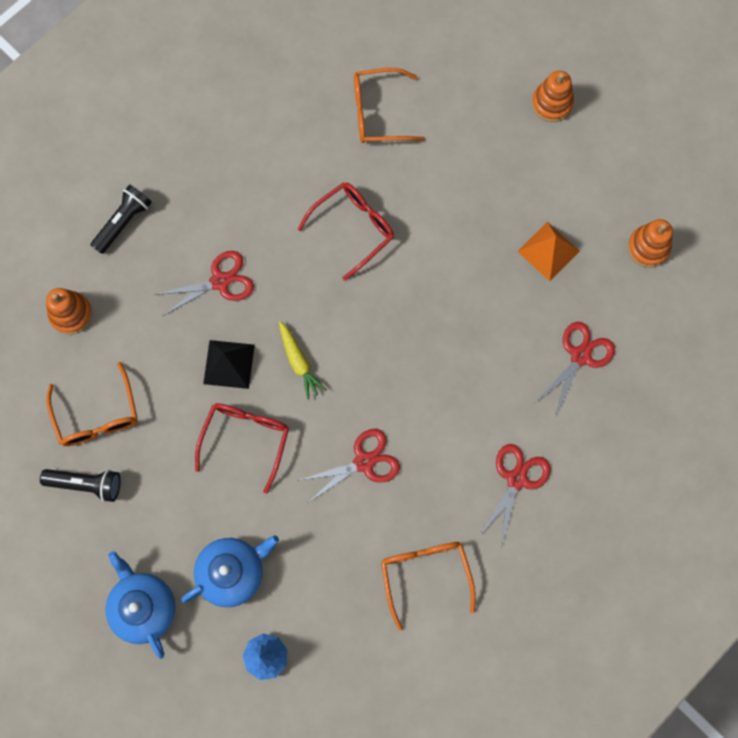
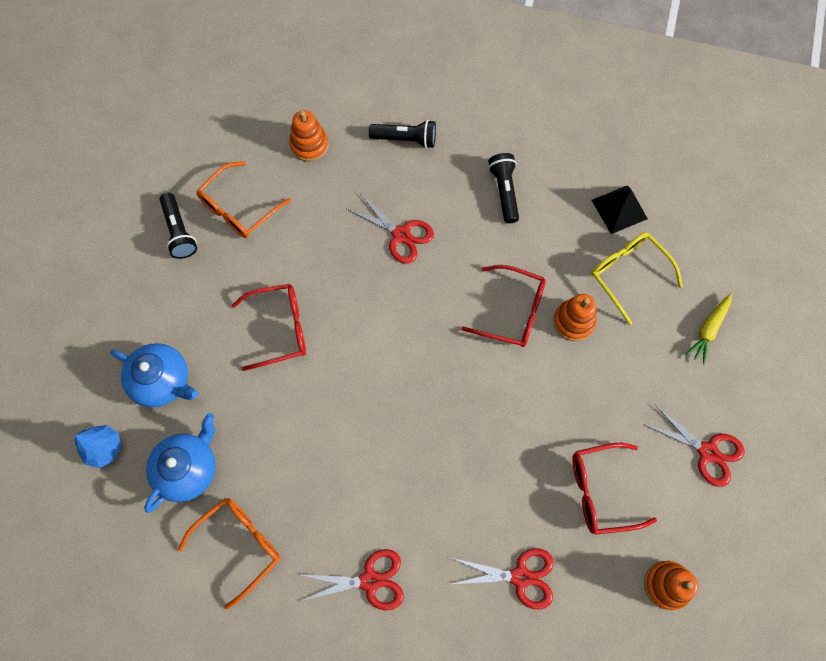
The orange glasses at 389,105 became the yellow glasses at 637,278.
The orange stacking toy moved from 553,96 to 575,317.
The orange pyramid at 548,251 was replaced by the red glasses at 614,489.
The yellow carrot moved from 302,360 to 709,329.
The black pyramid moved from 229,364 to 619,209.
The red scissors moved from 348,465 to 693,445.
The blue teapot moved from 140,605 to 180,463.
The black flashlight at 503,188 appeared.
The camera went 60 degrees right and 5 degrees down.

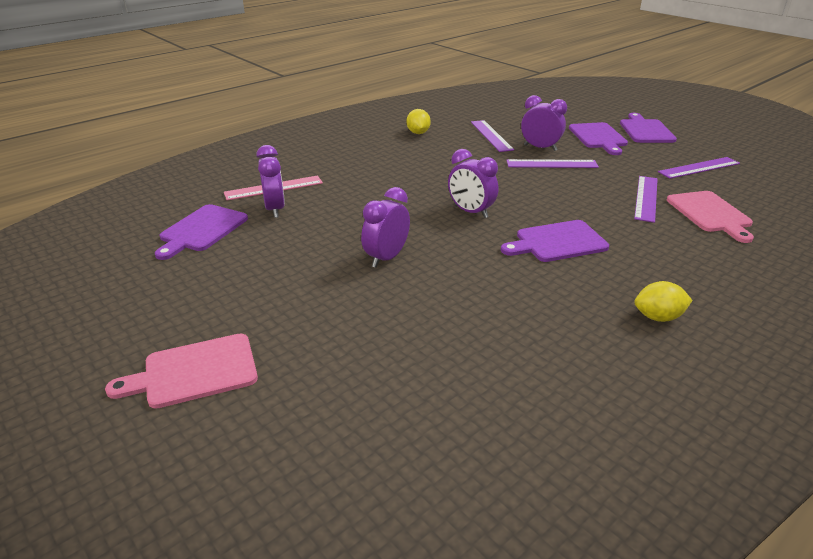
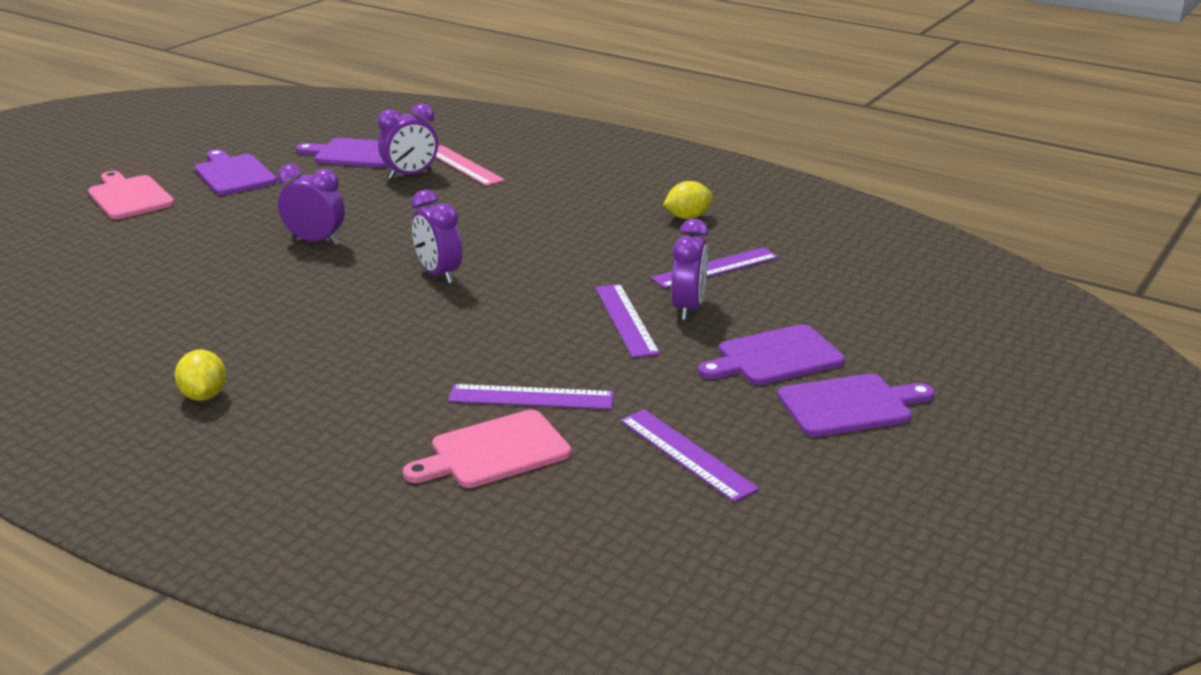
The purple clock at 473,183 turned 60 degrees counterclockwise.
The purple cutting board moved from 555,241 to 236,172.
The camera went 75 degrees right and 5 degrees down.

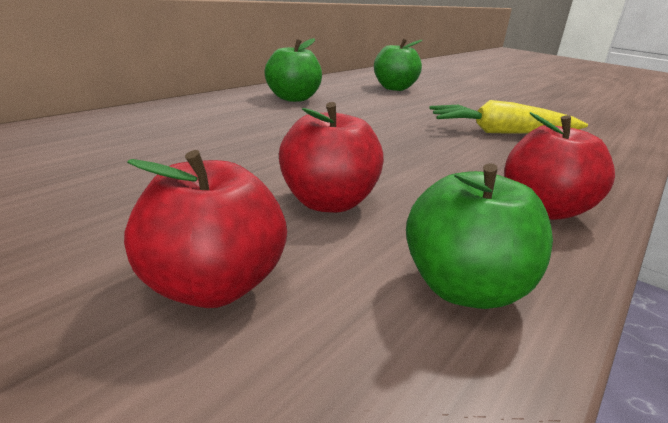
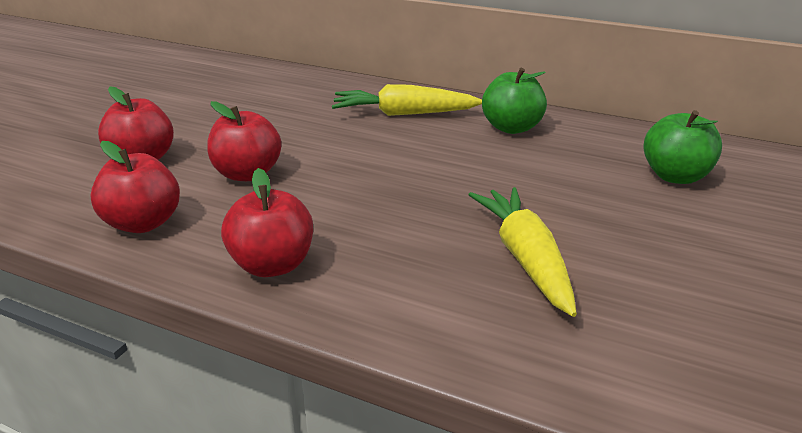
The green apple at 479,236 became the red apple at 135,187.
The yellow carrot at 407,100 appeared.
The camera went 80 degrees right and 5 degrees up.

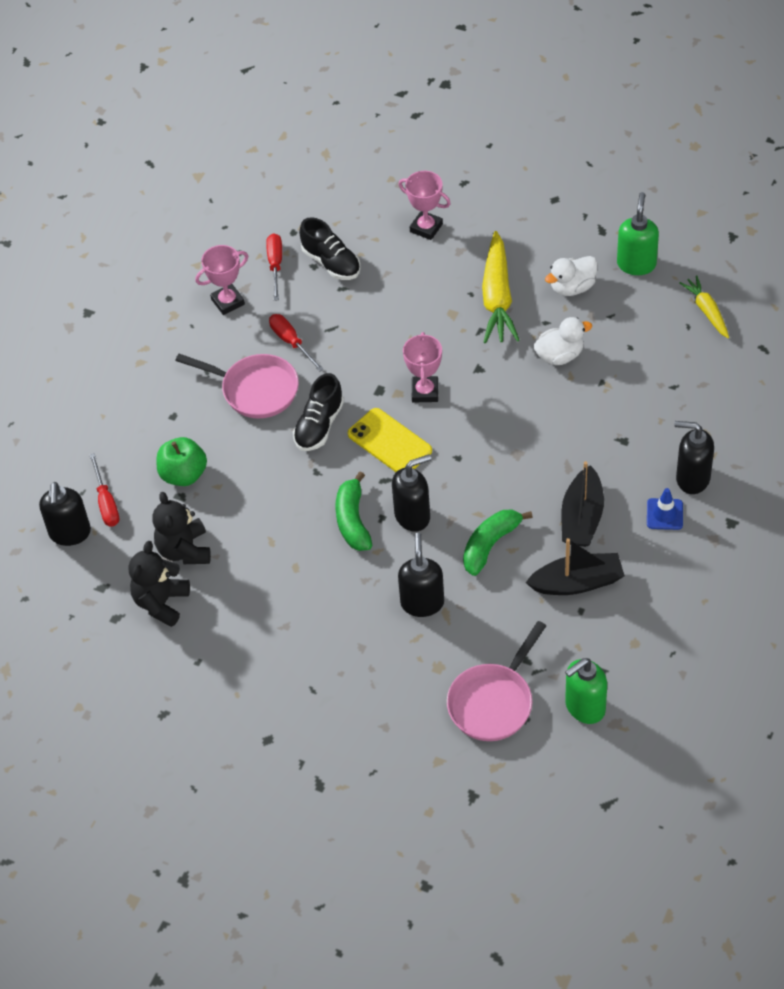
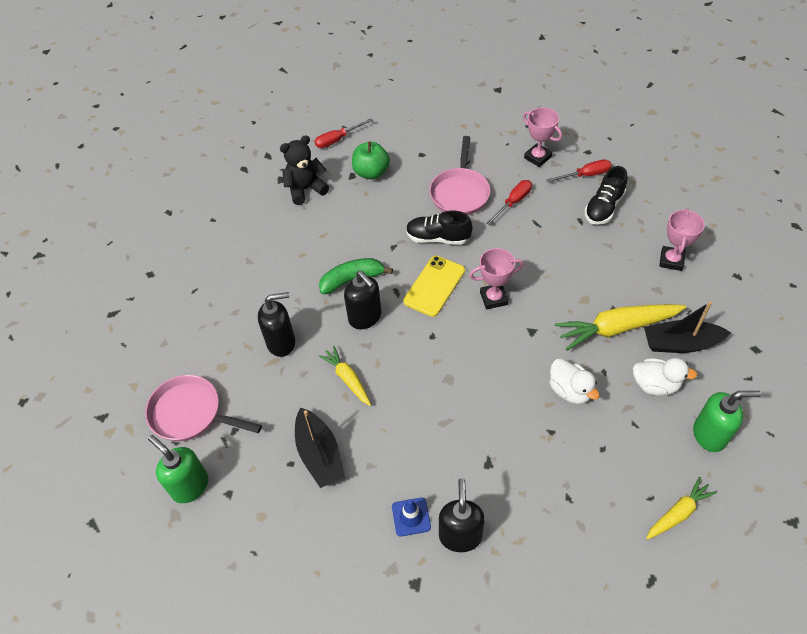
The white duck at 571,276 turned 150 degrees clockwise.
The black boat moved from 583,504 to 687,327.
The black soap dispenser at 65,514 disappeared.
The green banana at 498,543 was replaced by the yellow carrot at 344,376.
The black teddy bear at 159,584 disappeared.
The camera went 75 degrees right and 0 degrees up.

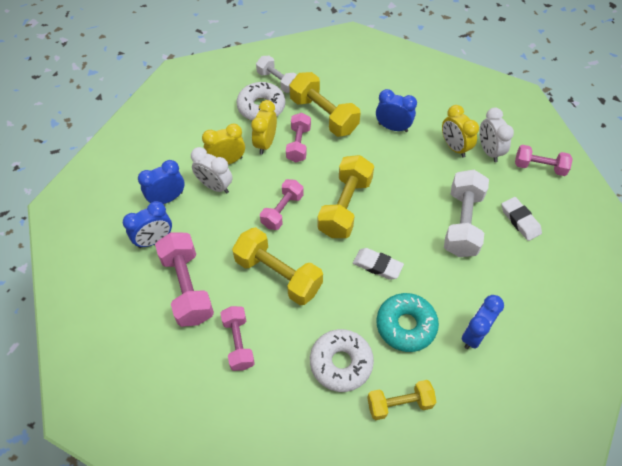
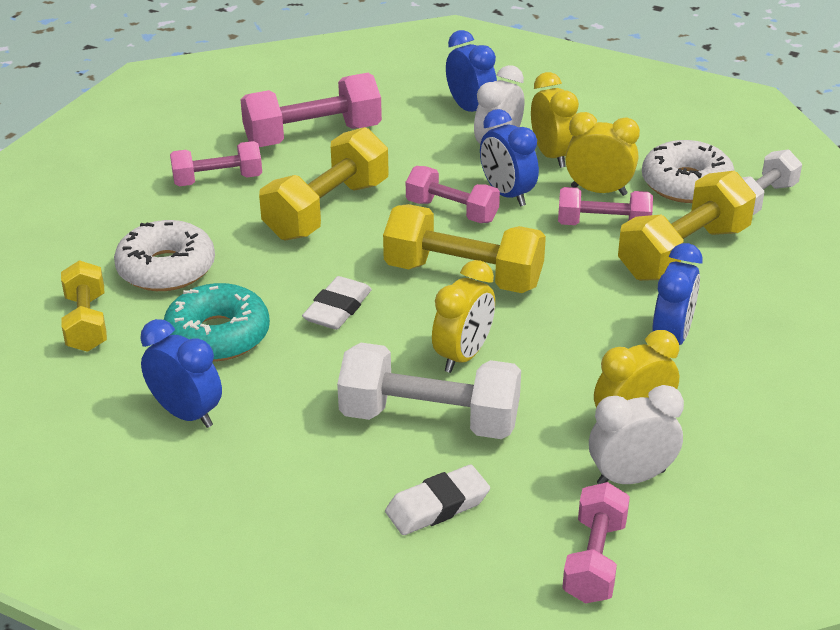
The blue clock moved from 147,224 to 509,158.
The yellow clock at 463,316 appeared.
The camera went 90 degrees right and 20 degrees down.

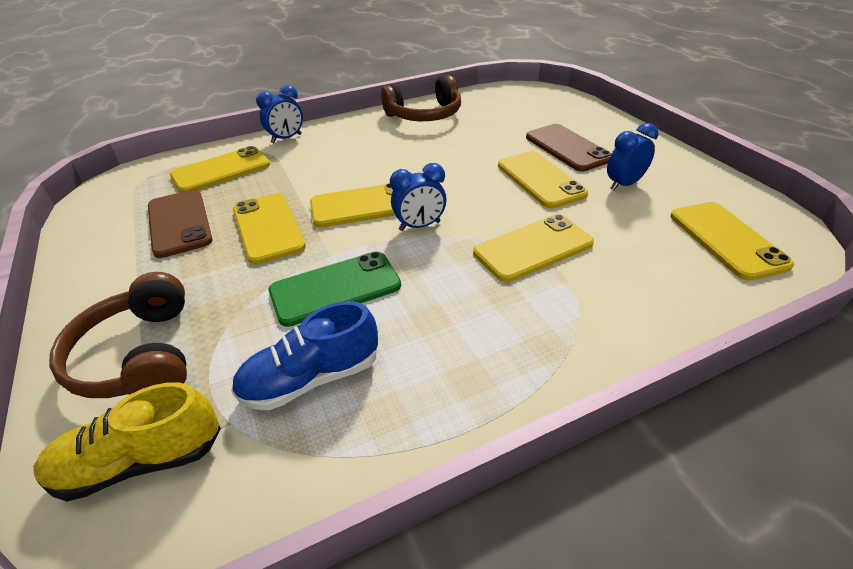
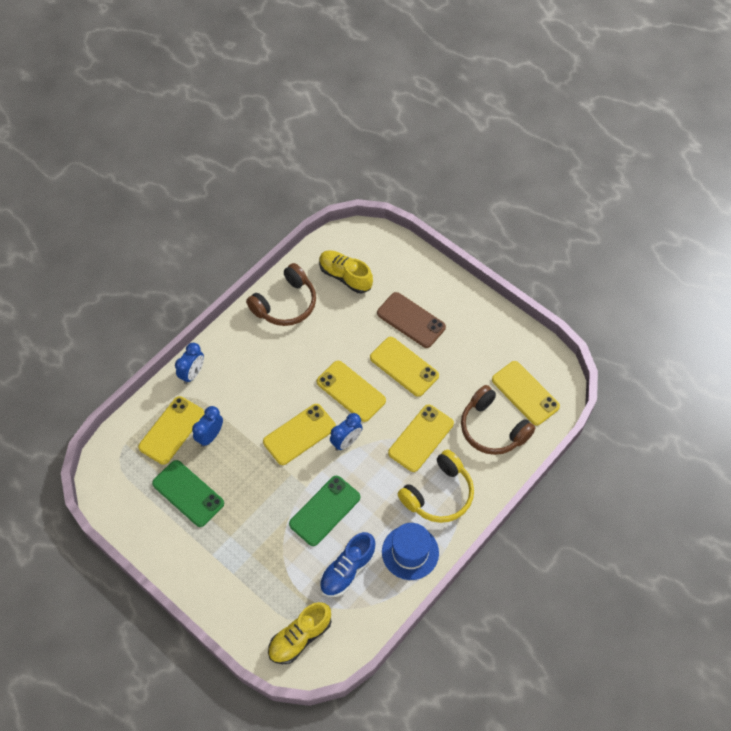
The blue clock moved from 632,157 to 207,426.
The brown phone at 180,224 became the green phone at 188,493.
The yellow phone moved from 269,229 to 351,391.
The brown headphones moved from 118,335 to 498,420.
The yellow shoe at 346,271 appeared.
The yellow headphones at 436,486 appeared.
The blue hat at 410,551 appeared.
The camera went 25 degrees left and 20 degrees up.

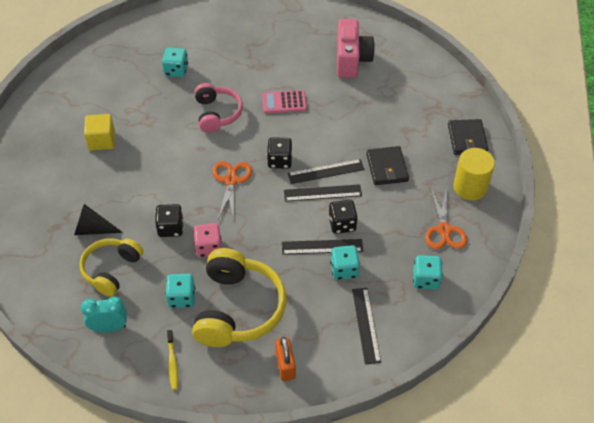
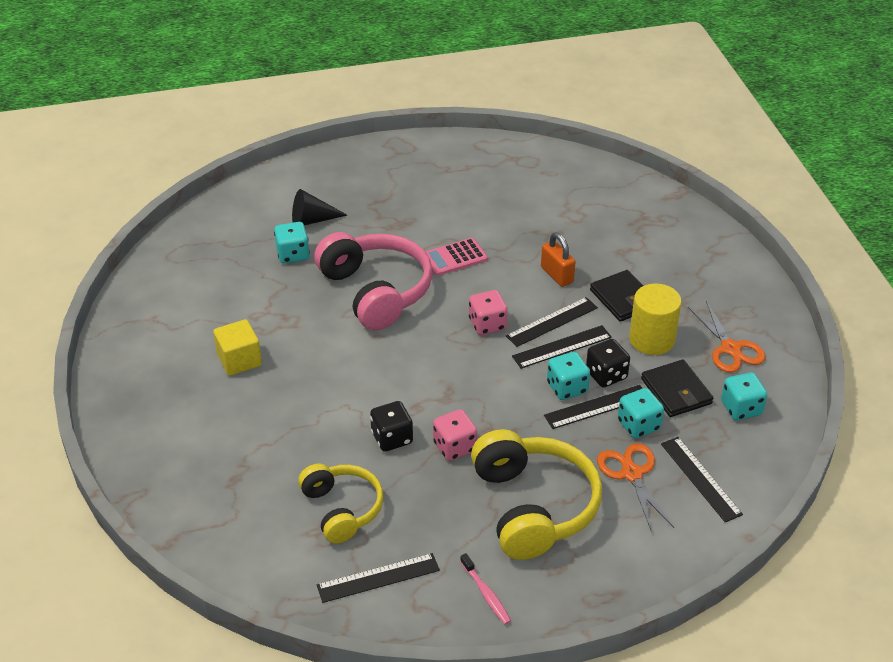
The pink camera at 356,48 disappeared.
The pink headphones at 218,108 changed to 1.58 times the size.
The black wallet moved from 468,137 to 677,388.
The black dice at 279,153 became the pink dice at 488,312.
The yellow cylinder moved from 474,174 to 655,319.
The orange scissors moved from 232,190 to 635,487.
The black cone moved from 98,219 to 319,207.
The yellow headphones at 111,267 turned 150 degrees clockwise.
The turquoise dice moved from 180,291 to 568,376.
The turquoise clock at 104,314 was replaced by the black ruler at 378,578.
The yellow toothbrush at 172,360 became the pink toothbrush at 485,589.
The orange padlock moved from 285,359 to 558,259.
The camera went 20 degrees left and 10 degrees down.

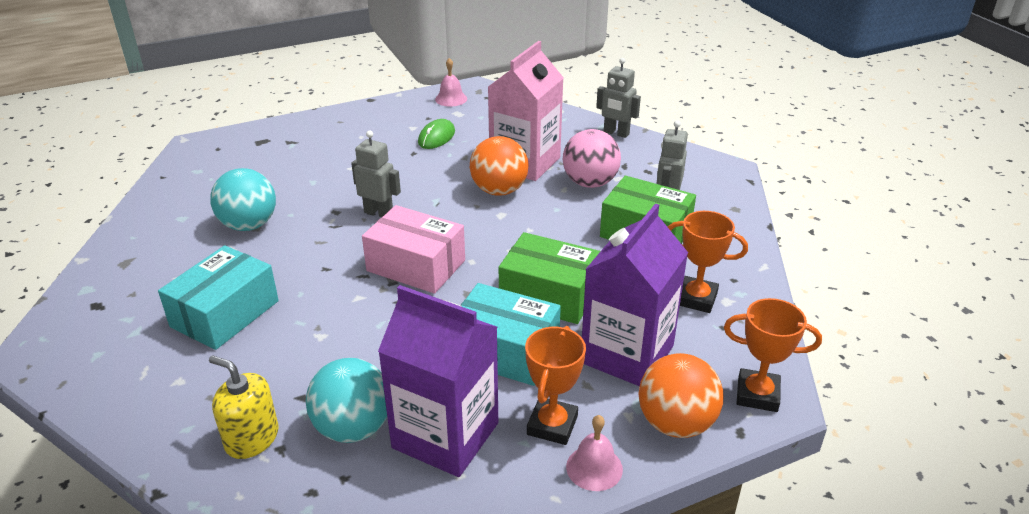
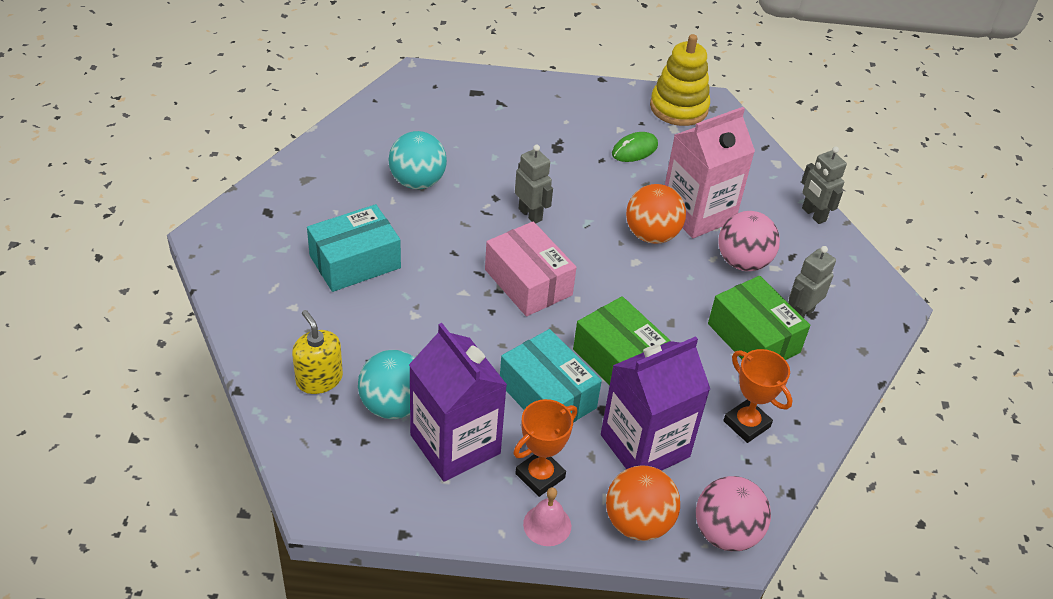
The pink bell at 451,82 was replaced by the yellow stacking toy at 680,80.
The orange trophy at 773,355 was replaced by the pink ball at 733,513.
The camera went 25 degrees right and 10 degrees up.

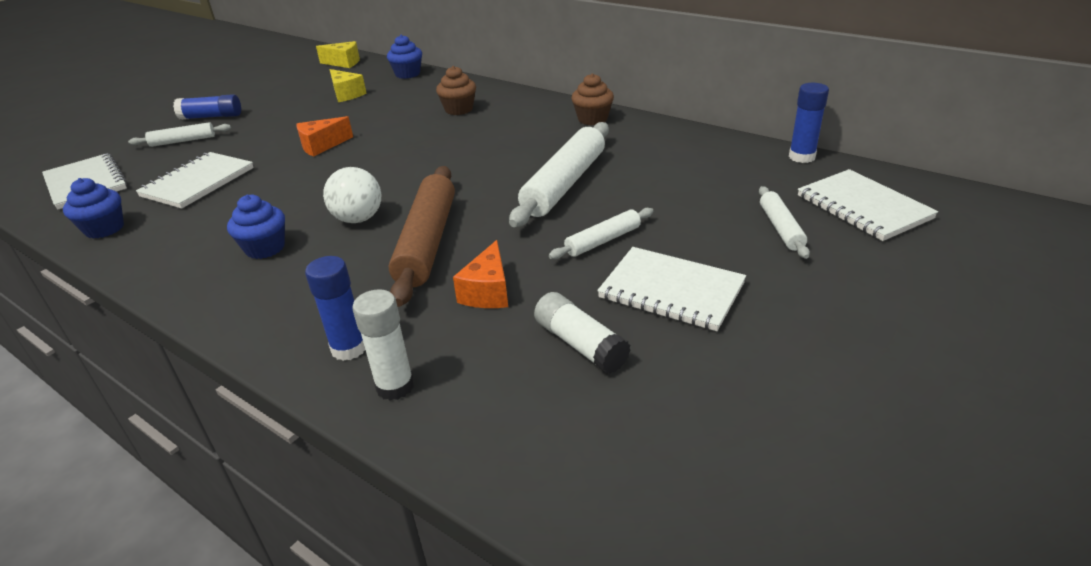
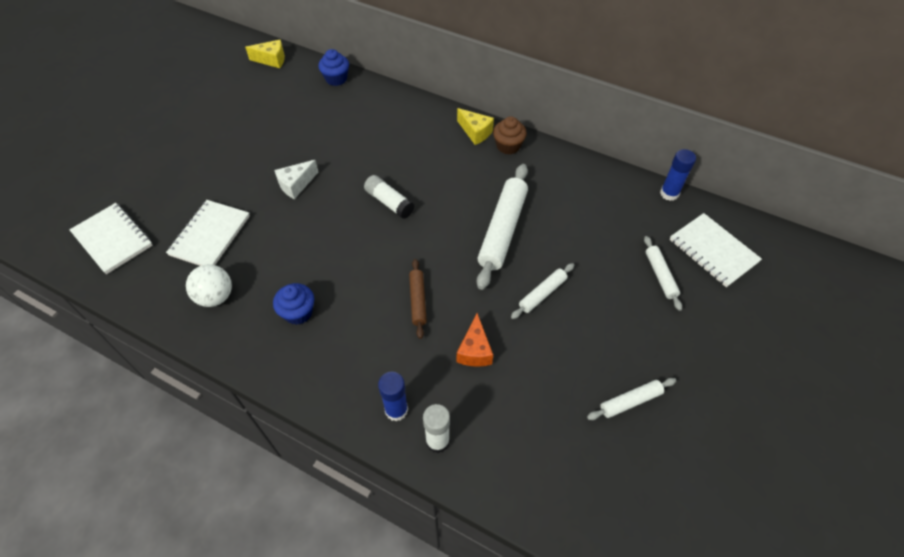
The brown cupcake at 456,90 disappeared.
The yellow cheese moved from 348,85 to 475,126.
The blue glue stick at 207,107 disappeared.
The orange cheese at 325,136 became the white cheese at 296,179.
The white rolling pin moved from 179,134 to 631,399.
The brown rolling pin at 422,236 changed to 0.53 times the size.
The white ball moved from 352,195 to 209,285.
The blue cupcake at 93,208 disappeared.
The white notebook at 671,289 disappeared.
The white glue stick moved from 582,333 to 389,197.
The camera went 10 degrees left and 20 degrees up.

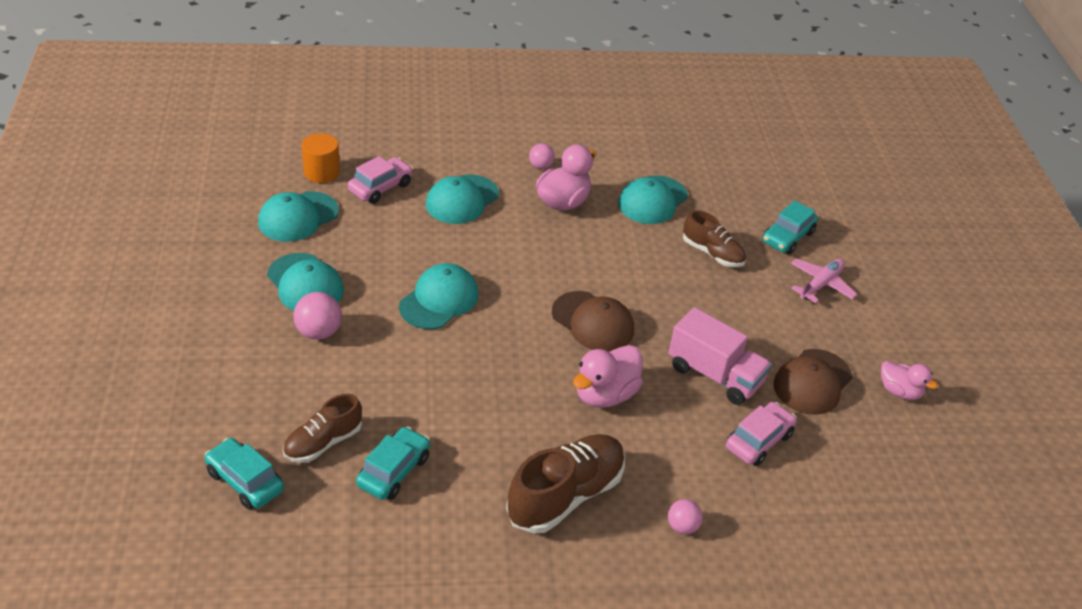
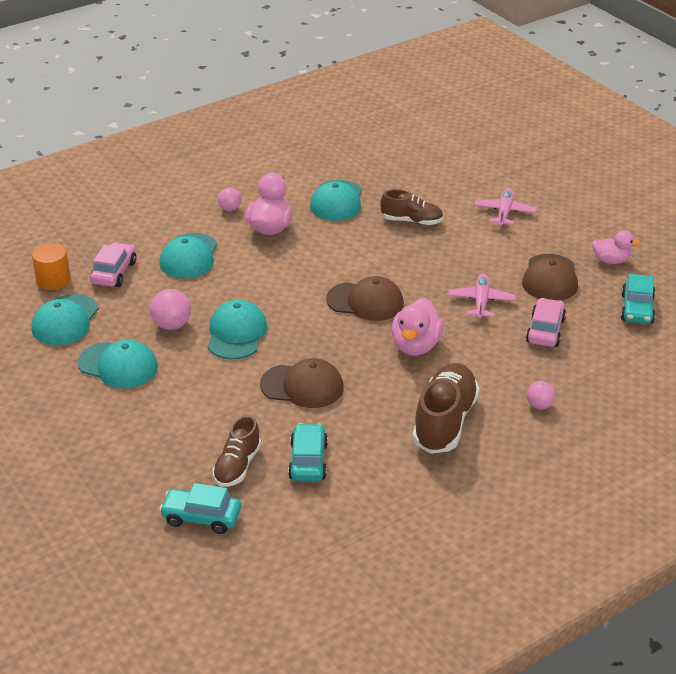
The turquoise car moved from 790,227 to 638,299.
The pink ball moved from 317,316 to 170,309.
The pink truck at 720,356 was replaced by the pink plane at 482,296.
The brown cap at 302,383 appeared.
The camera went 25 degrees left and 5 degrees down.

